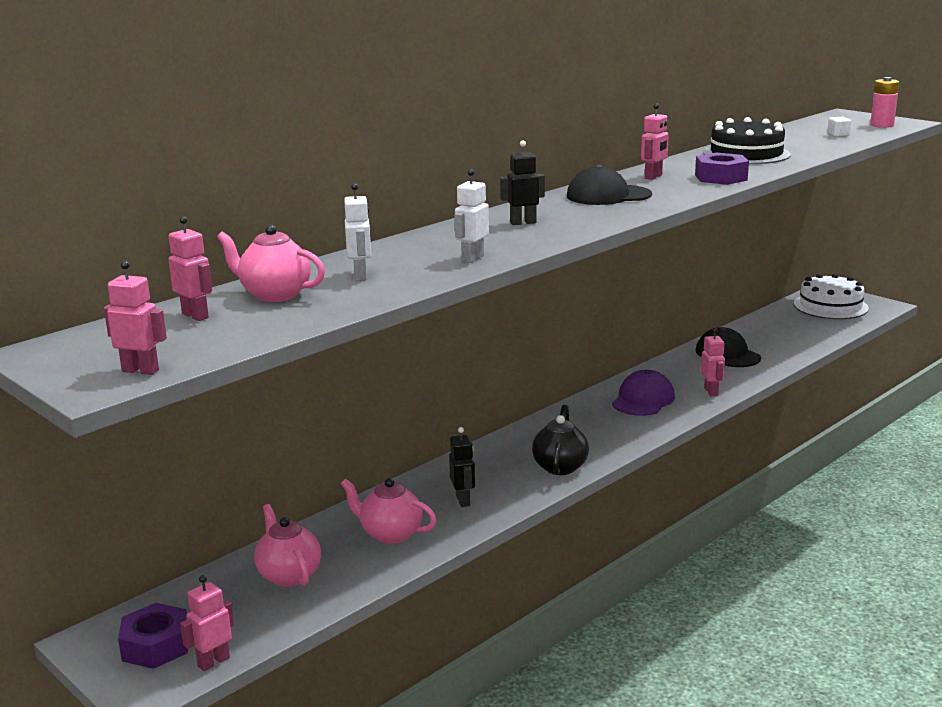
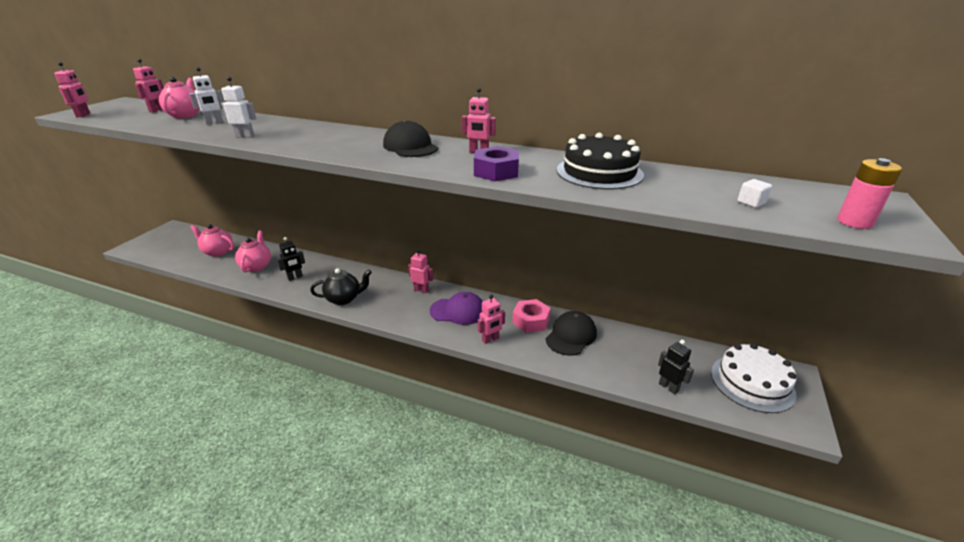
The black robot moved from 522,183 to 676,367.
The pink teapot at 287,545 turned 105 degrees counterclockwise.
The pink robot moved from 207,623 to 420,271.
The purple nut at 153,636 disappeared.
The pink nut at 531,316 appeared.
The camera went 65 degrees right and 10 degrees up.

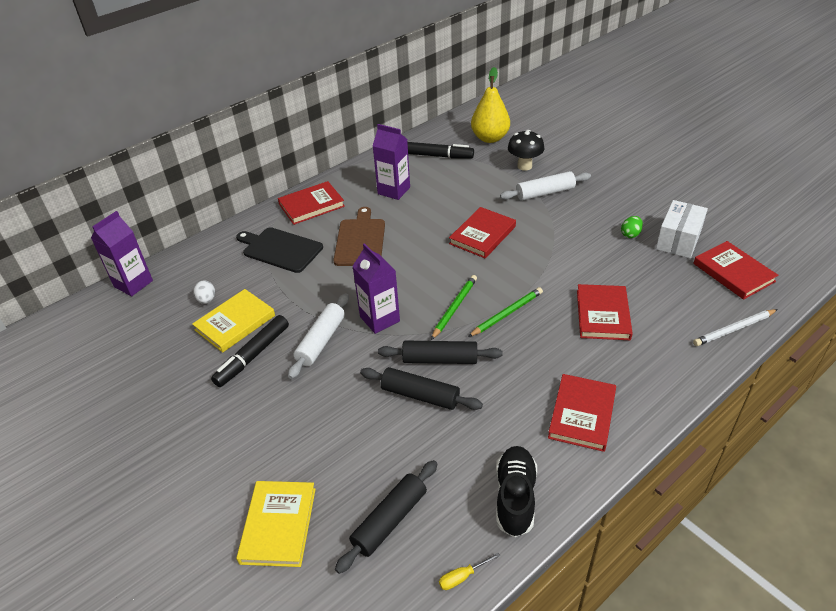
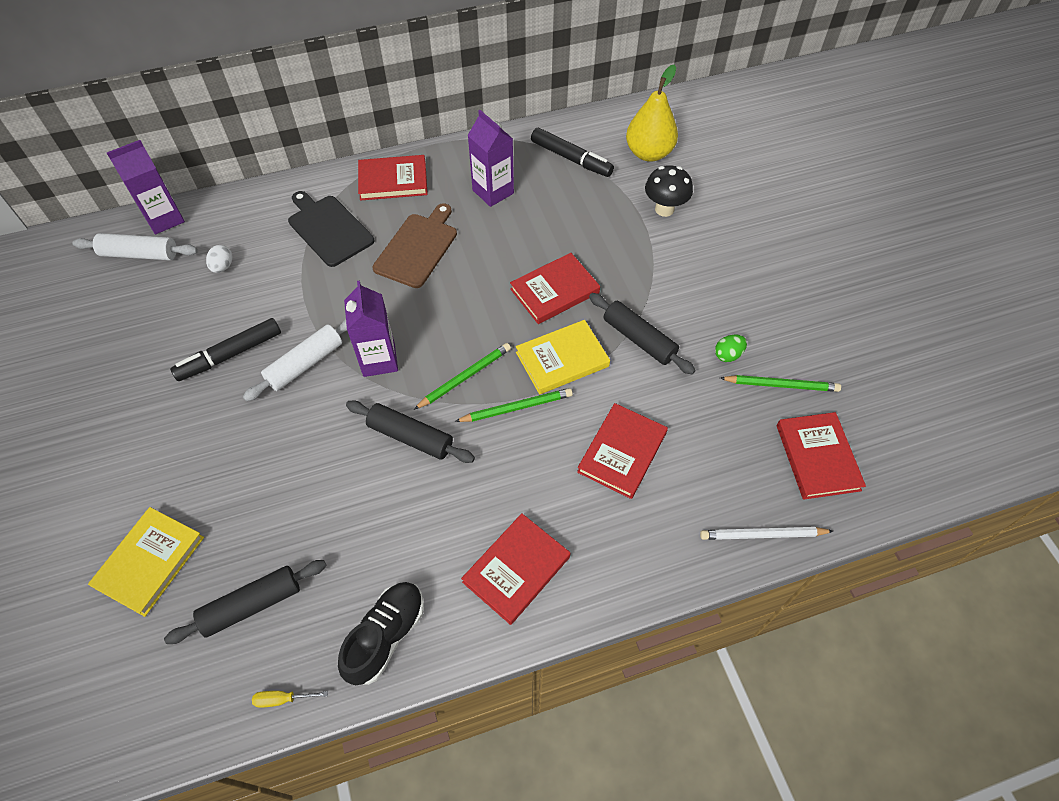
The white rolling pin moved from 545,186 to 135,246.
The white box at 682,229 was replaced by the green pencil at 780,383.
The yellow book moved from 233,321 to 563,357.
The black rolling pin moved from 421,388 to 642,333.
The camera went 20 degrees right and 15 degrees up.

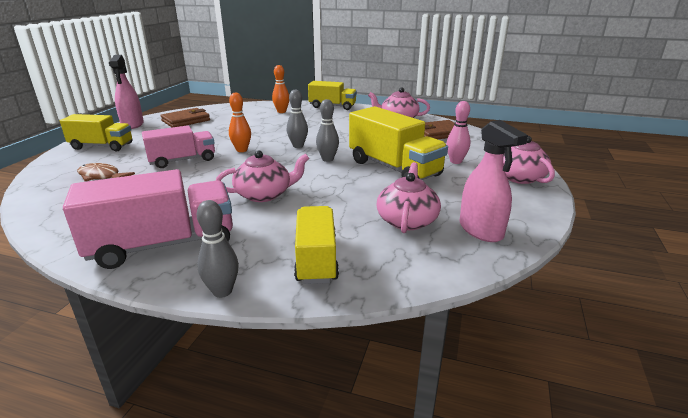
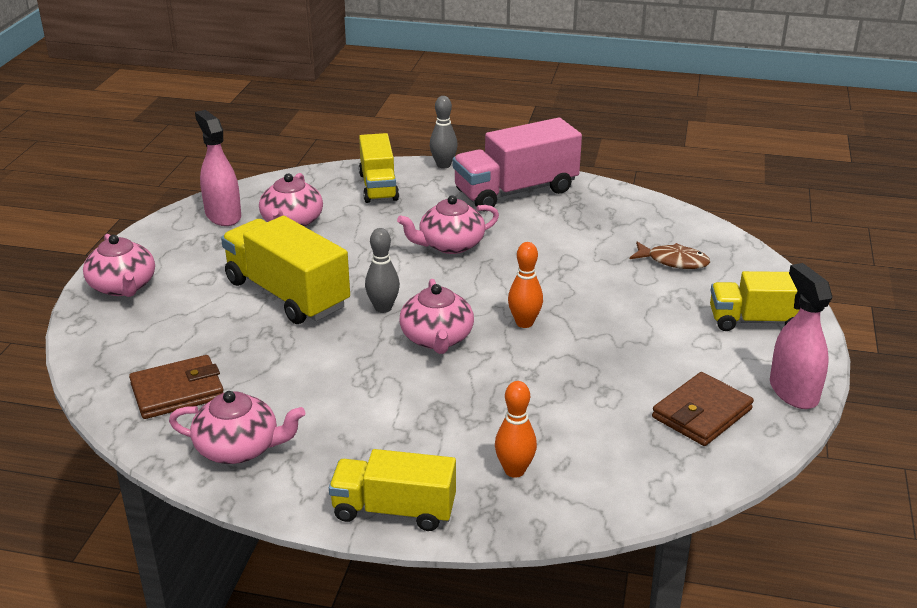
The grey bowling pin at 297,119 was replaced by the pink teapot at 436,316.
The pink bowling pin at 458,132 disappeared.
The pink truck at 178,146 disappeared.
The camera went 175 degrees right and 5 degrees up.

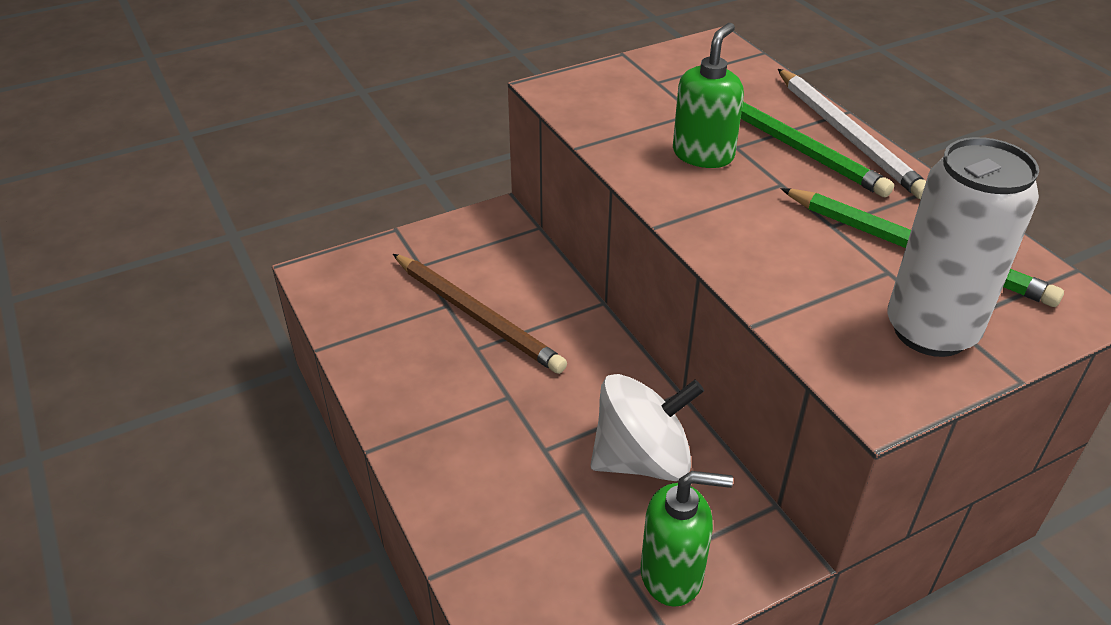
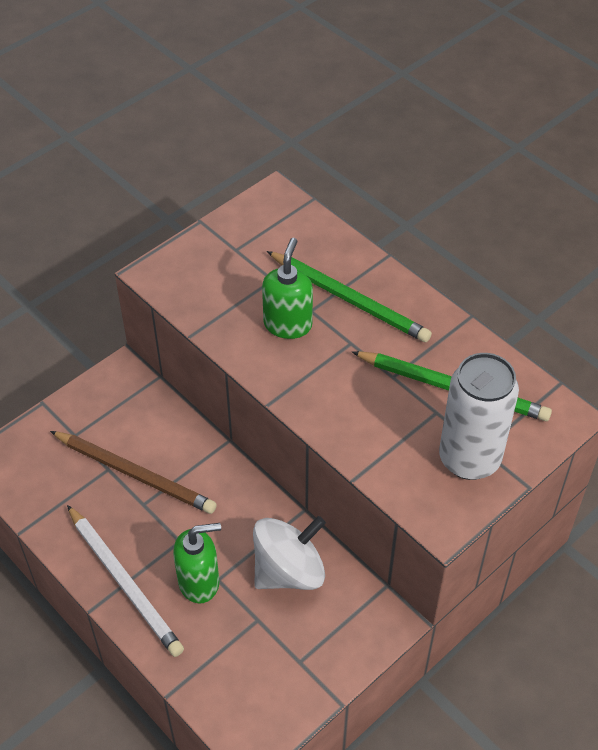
The white pencil moved from 852,134 to 125,581.
The green soap dispenser moved from 687,539 to 197,563.
The camera went 15 degrees left and 10 degrees up.

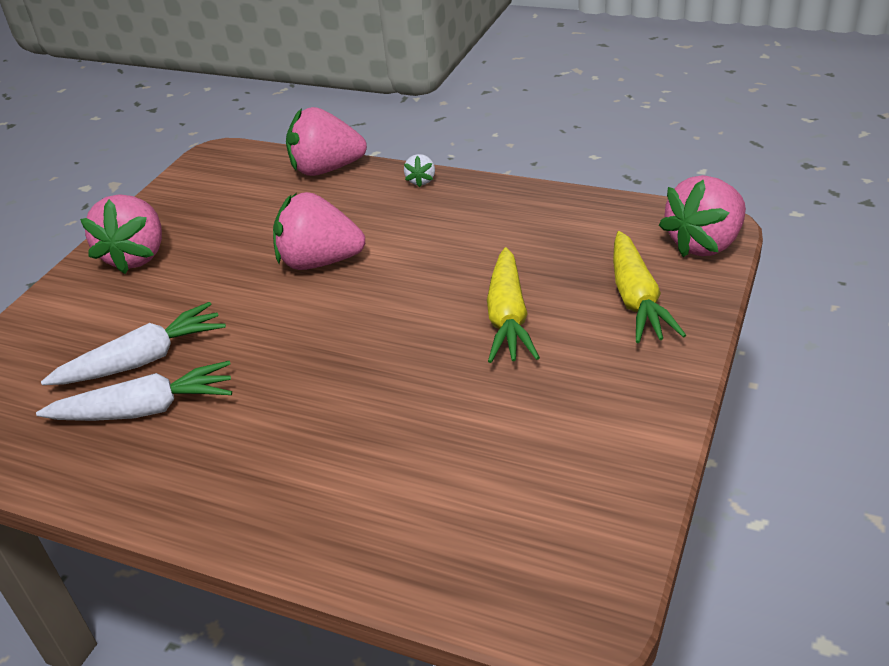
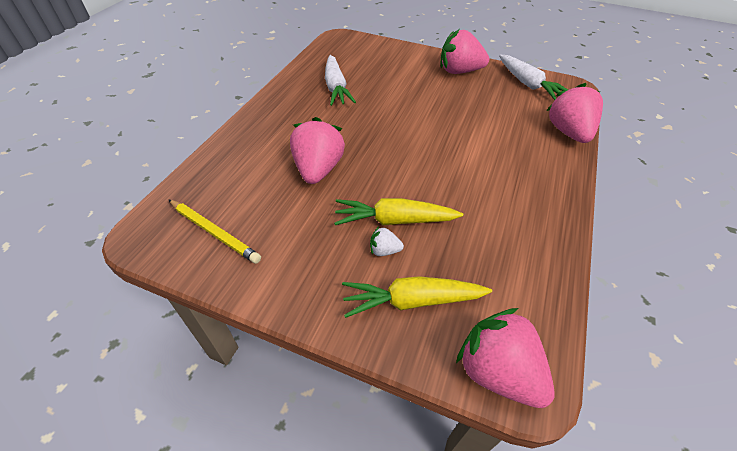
The white strawberry moved from 419,170 to 387,241.
The pink strawberry moved from 319,231 to 317,150.
The white carrot moved from 133,343 to 533,77.
The yellow pencil at 214,231 appeared.
The camera went 85 degrees right and 10 degrees up.

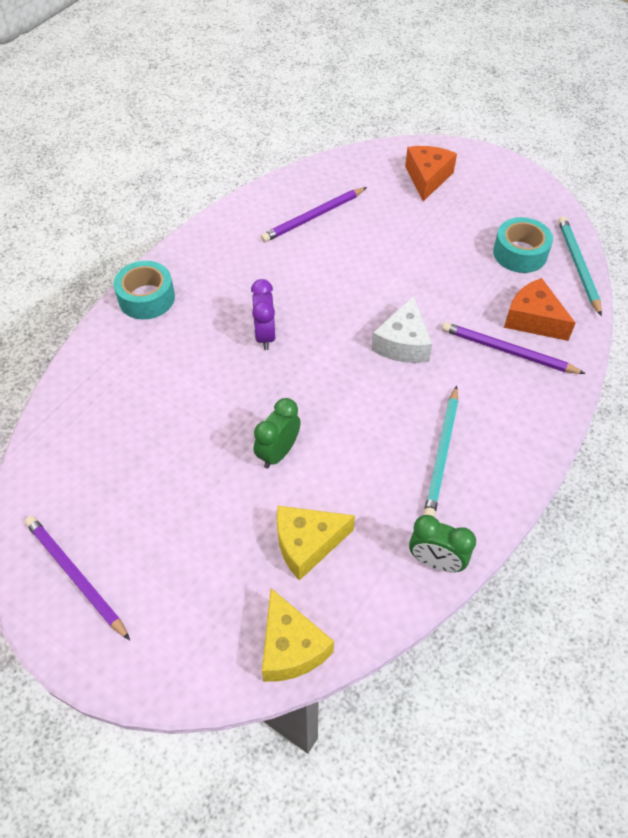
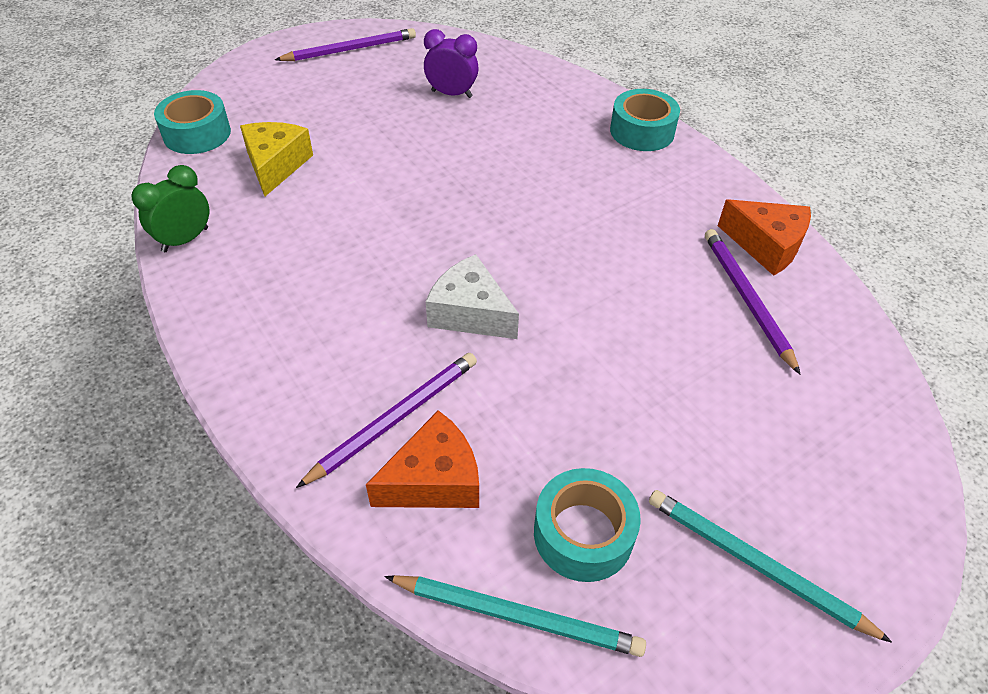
The orange cheese moved from 431,173 to 764,237.
The purple clock moved from 263,314 to 451,63.
The turquoise pencil moved from 441,451 to 770,566.
The green clock at 277,433 disappeared.
The yellow cheese at 298,635 was replaced by the turquoise tape at 192,122.
The camera went 110 degrees right and 5 degrees down.

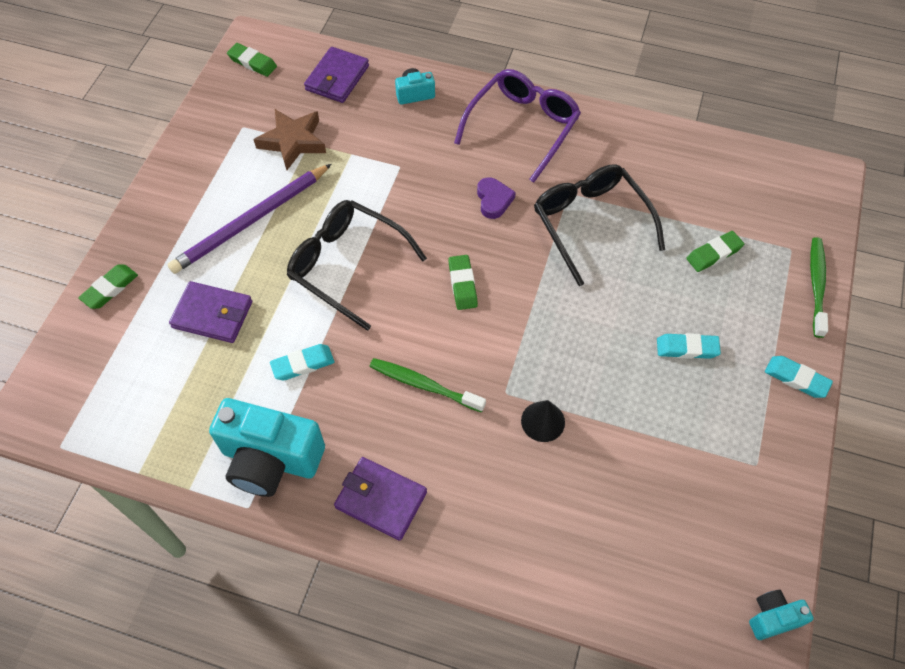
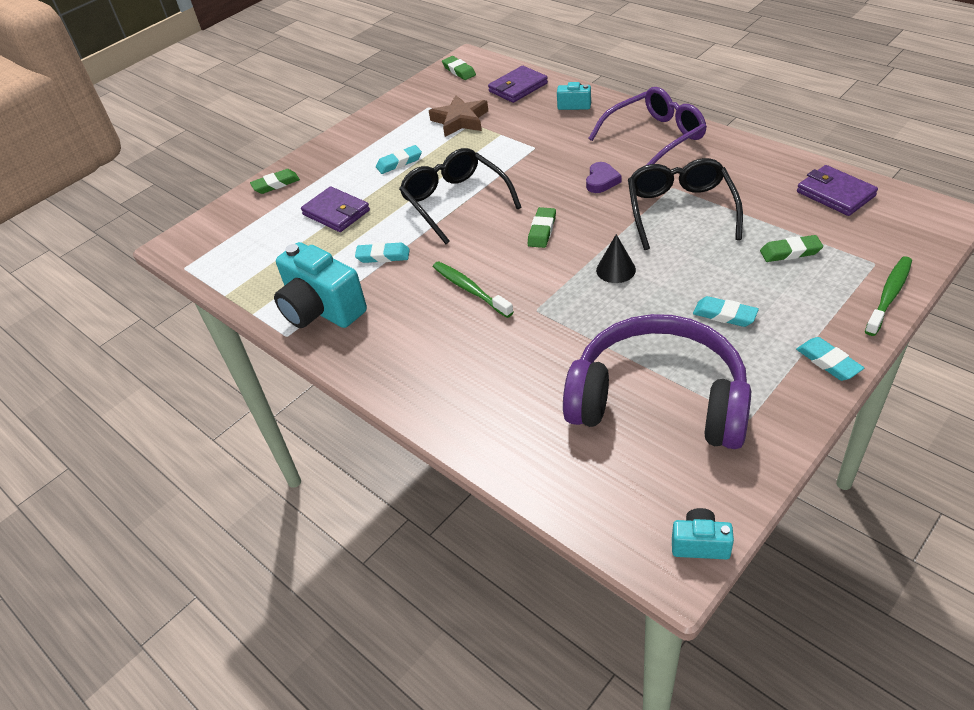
The purple pencil at 249,219 was replaced by the turquoise eraser at 399,159.
The black cone moved from 543,421 to 616,258.
The purple wallet moved from 380,499 to 837,190.
The purple headphones at 657,381 appeared.
The camera went 30 degrees right and 15 degrees down.

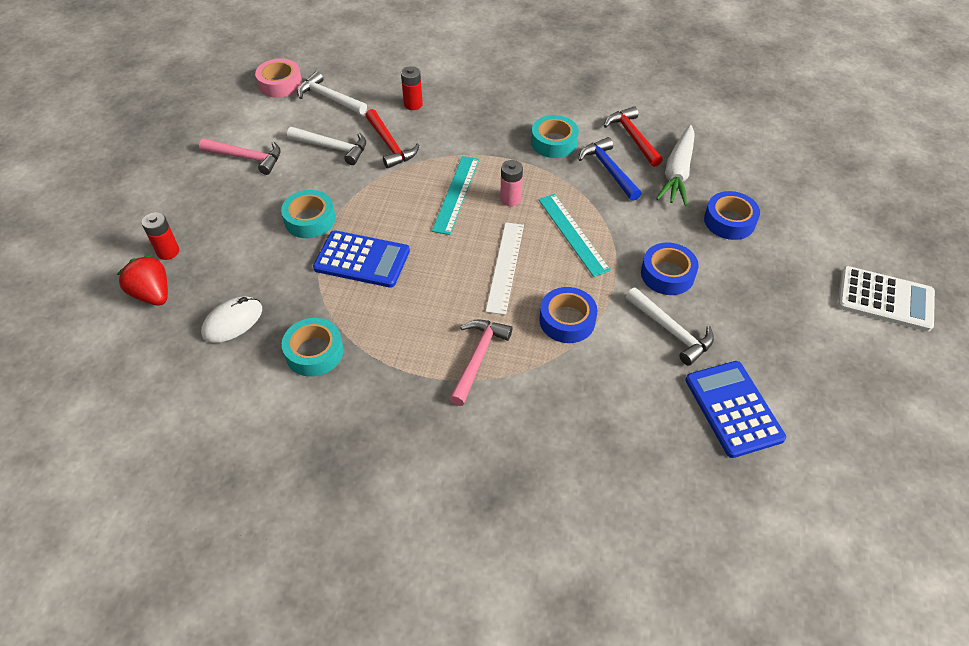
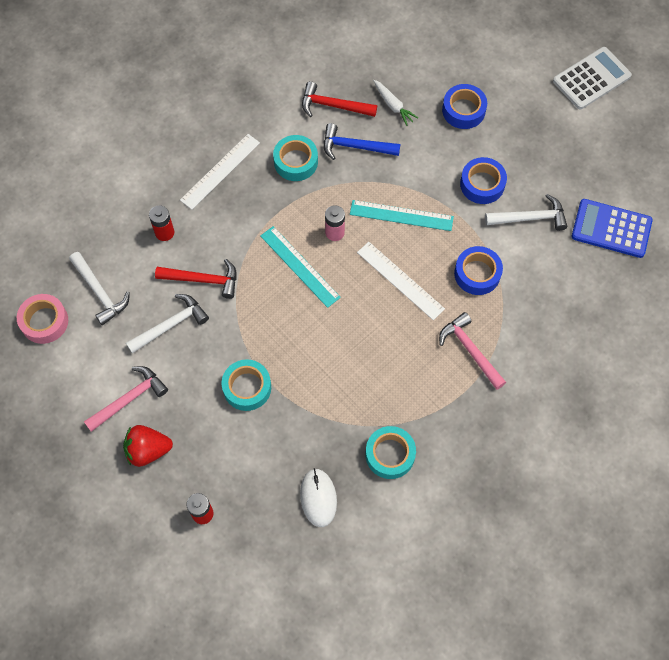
The white hammer at 332,93 turned 105 degrees counterclockwise.
The white carrot at 675,165 changed to 0.58 times the size.
The blue calculator at 361,259 disappeared.
The red strawberry moved from 142,280 to 148,446.
The white ruler at 220,172 appeared.
The camera went 55 degrees left and 15 degrees up.

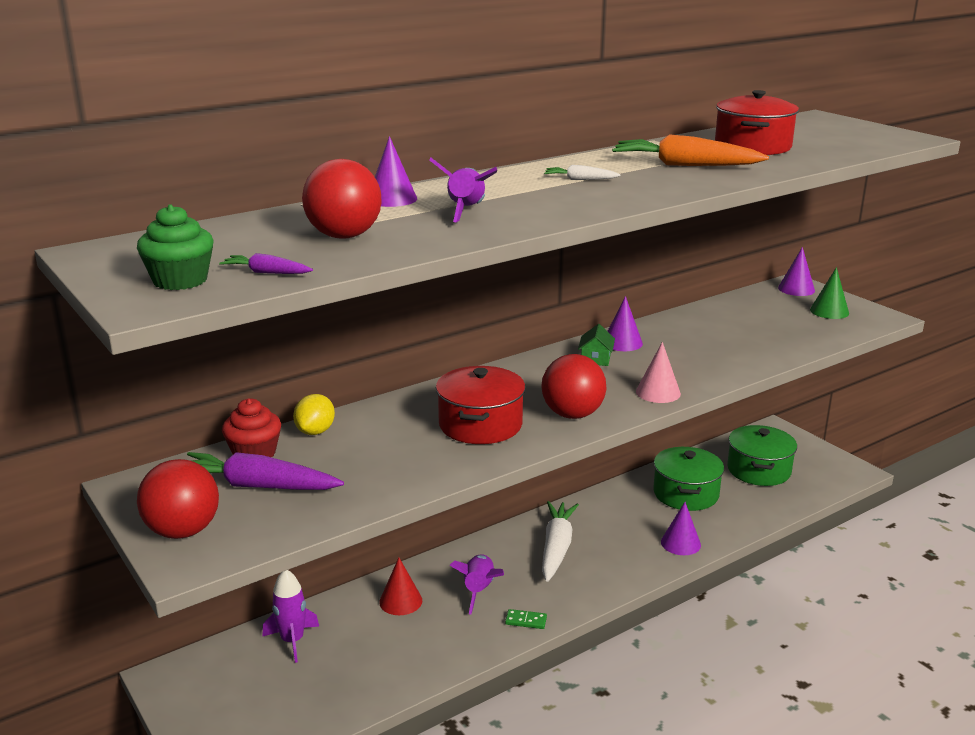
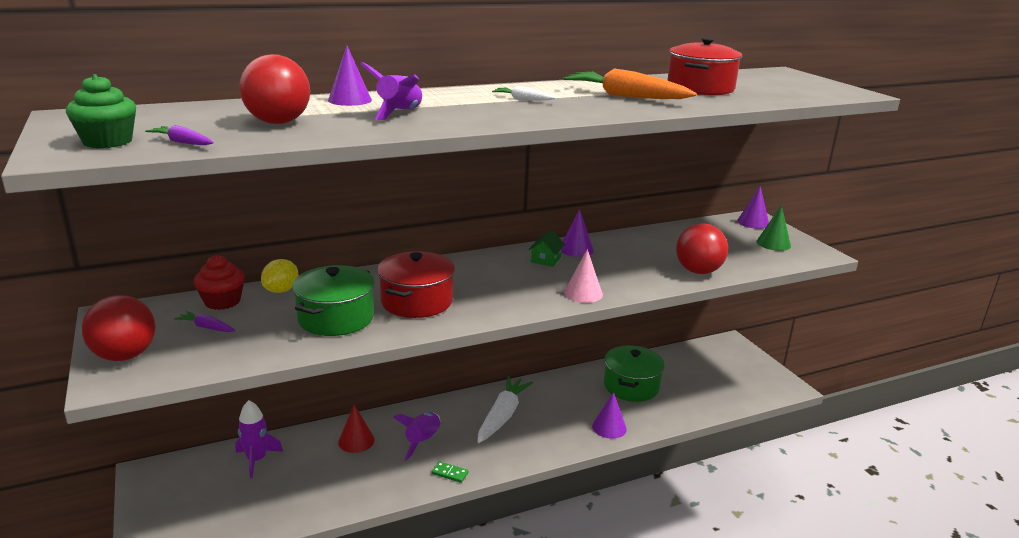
The red ball moved from 574,386 to 702,248.
The green pot moved from 762,455 to 333,300.
The purple carrot at 265,471 changed to 0.47 times the size.
The camera went 10 degrees right and 0 degrees up.

